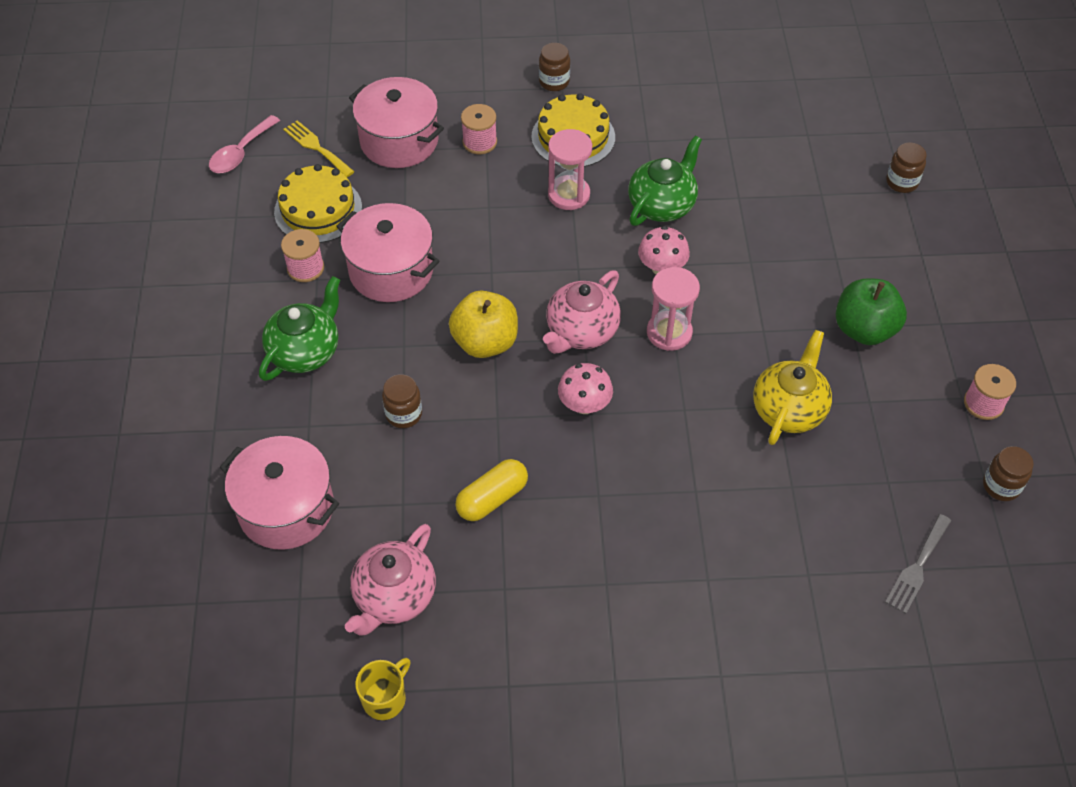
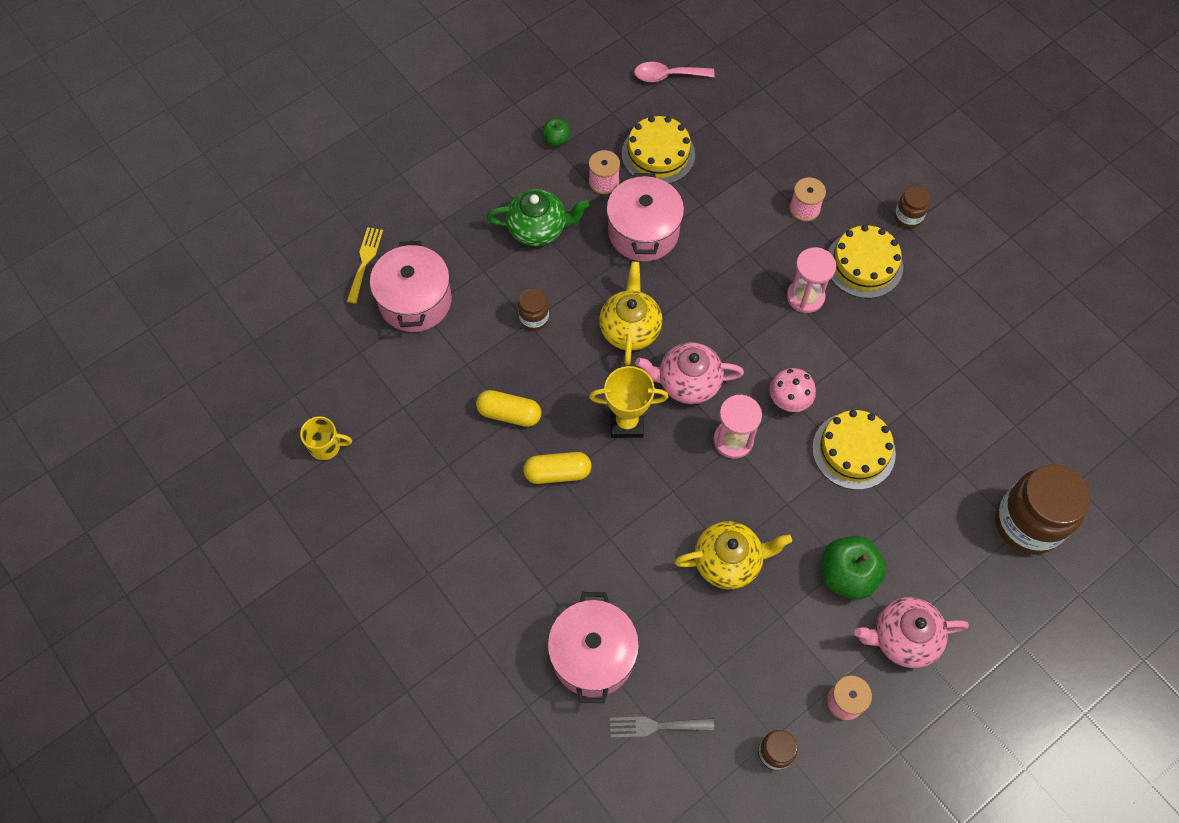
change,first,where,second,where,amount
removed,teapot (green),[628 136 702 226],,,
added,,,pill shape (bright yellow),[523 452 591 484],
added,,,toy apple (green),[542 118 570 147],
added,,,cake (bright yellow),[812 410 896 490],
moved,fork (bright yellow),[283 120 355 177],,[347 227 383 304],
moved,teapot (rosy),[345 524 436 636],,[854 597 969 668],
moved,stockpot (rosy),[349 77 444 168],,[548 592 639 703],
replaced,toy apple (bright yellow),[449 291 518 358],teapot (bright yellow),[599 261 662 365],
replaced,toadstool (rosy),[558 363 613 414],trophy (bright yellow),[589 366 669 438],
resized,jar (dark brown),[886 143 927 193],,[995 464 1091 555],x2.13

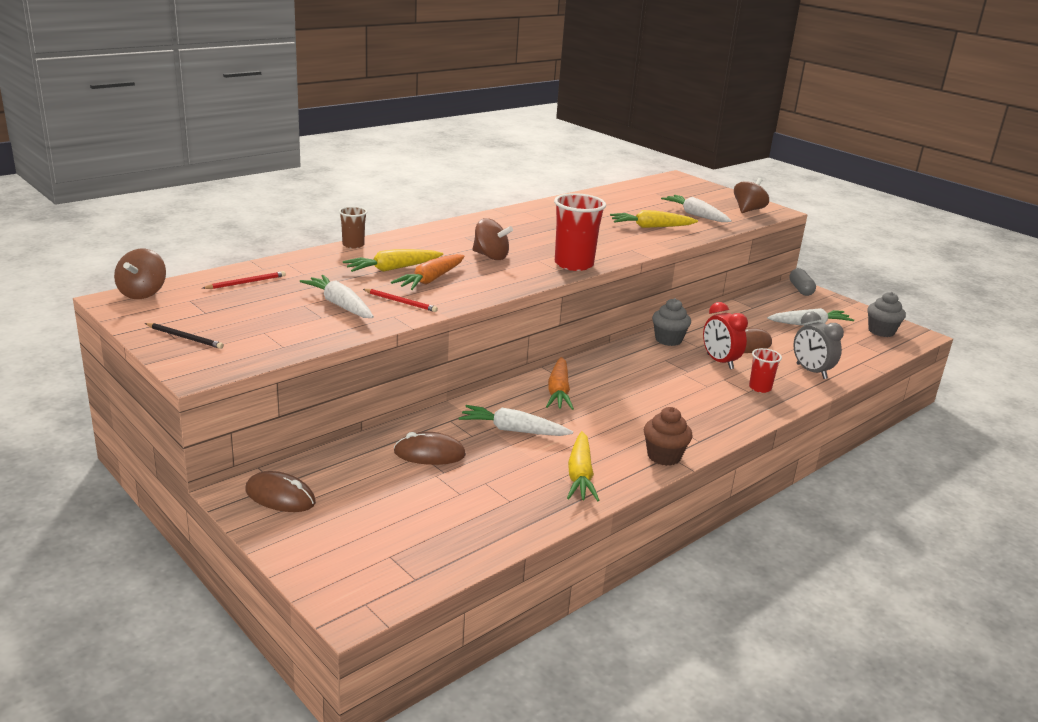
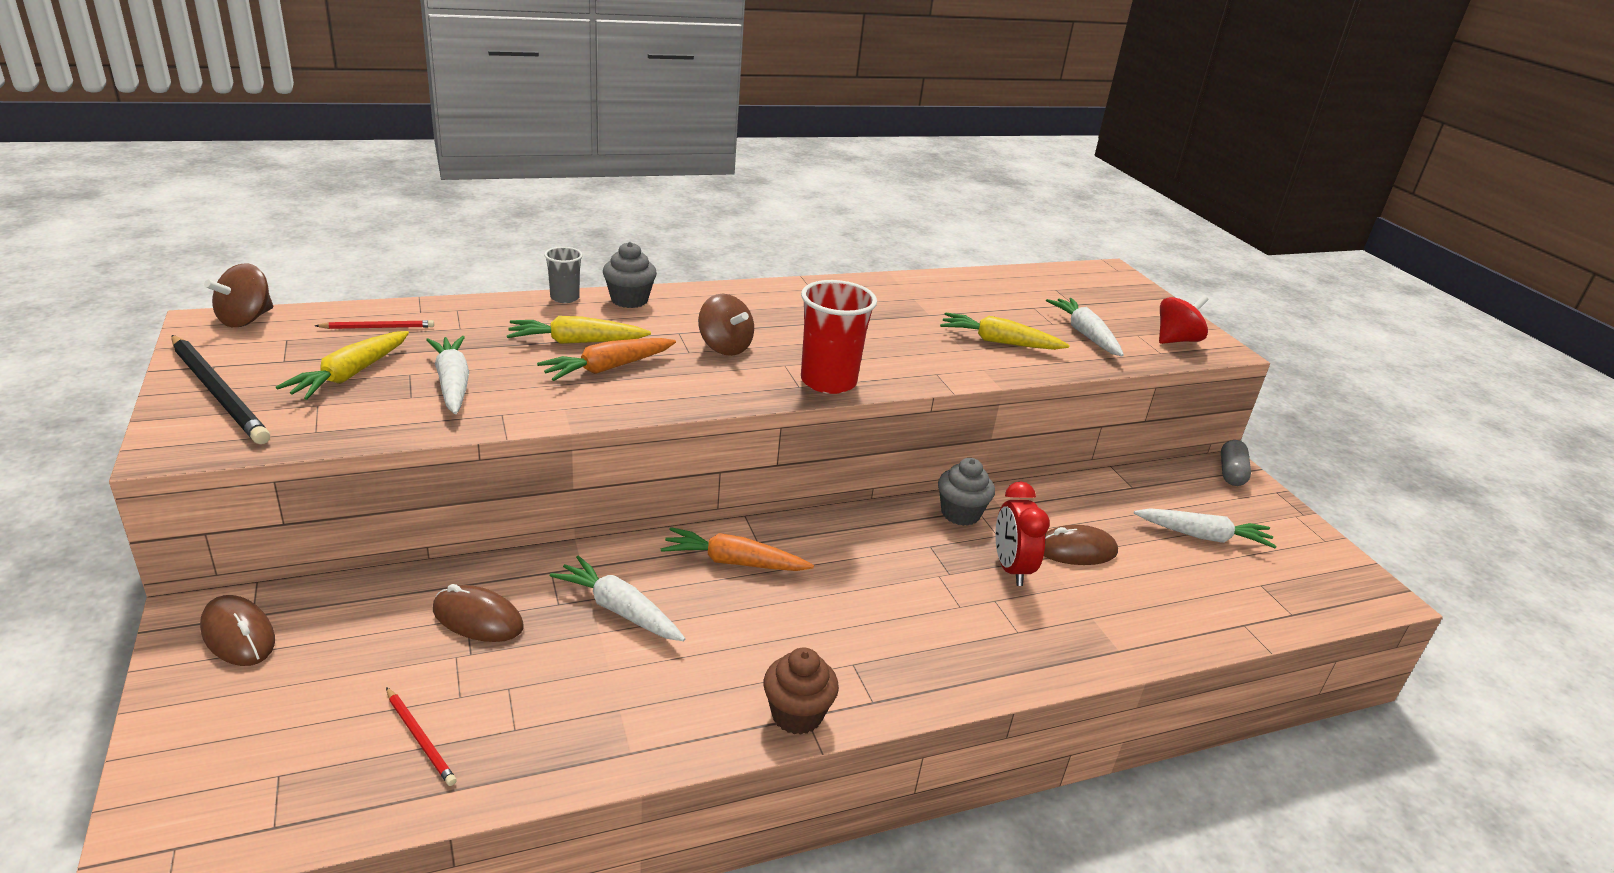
change,first,where,second,where,amount
removed,tumbler (red),[749 348 782 393],,,
removed,clock (ash-grey),[794 312 844 379],,,
moved,lead pencil (red),[363 289 438 312],,[386 687 457 786],
moved,carrot (bright yellow),[567 431 600 501],,[276 331 409 400],
moved,fairy cake (ash-grey),[867 292 906 337],,[603 242 657 308],
recoloured,tumbler (dark brown),[339 206 367 249],tumbler (ash-grey),[544 247 583 303],
recoloured,whirligig (dark brown),[734 178 769 213],whirligig (red),[1159 295 1209 344],
turned,carrot (orange),[546 357 574 410],,[661 527 814 571],75 degrees clockwise
resized,lead pencil (jet-black),[145 323 224 349],,[171 335 270 444],x1.96

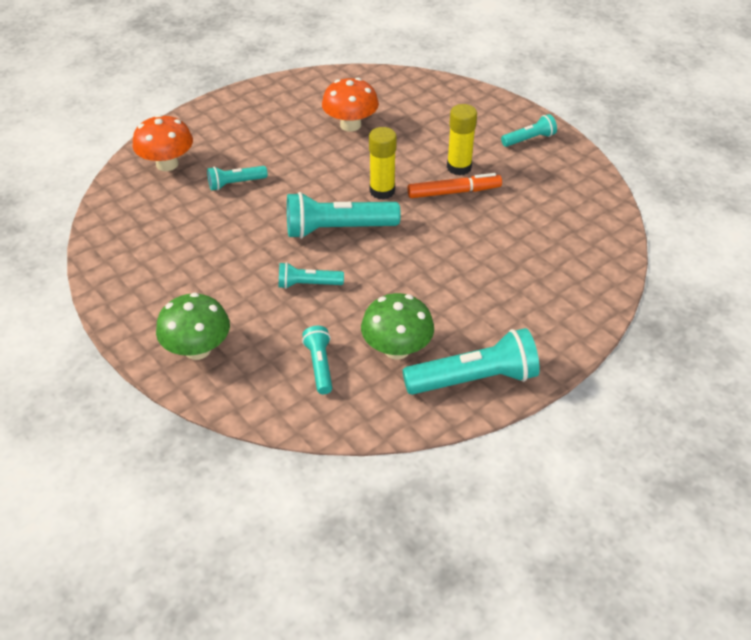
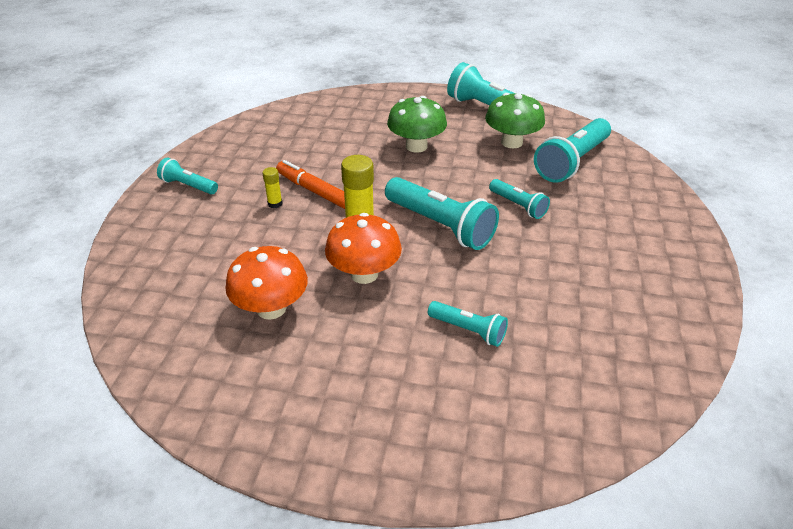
change,first,where,second,where,amount
moved,toadstool (orange),[133 114 193 171],,[325 213 402 284],
moved,toadstool (green),[156 293 230 360],,[387 96 447 153],
resized,torch (teal),[302 326 332 394],,[534 118 611 183],x1.82
resized,glue stick (bright yellow),[447 104 477 176],,[262 167 282 208],x0.53

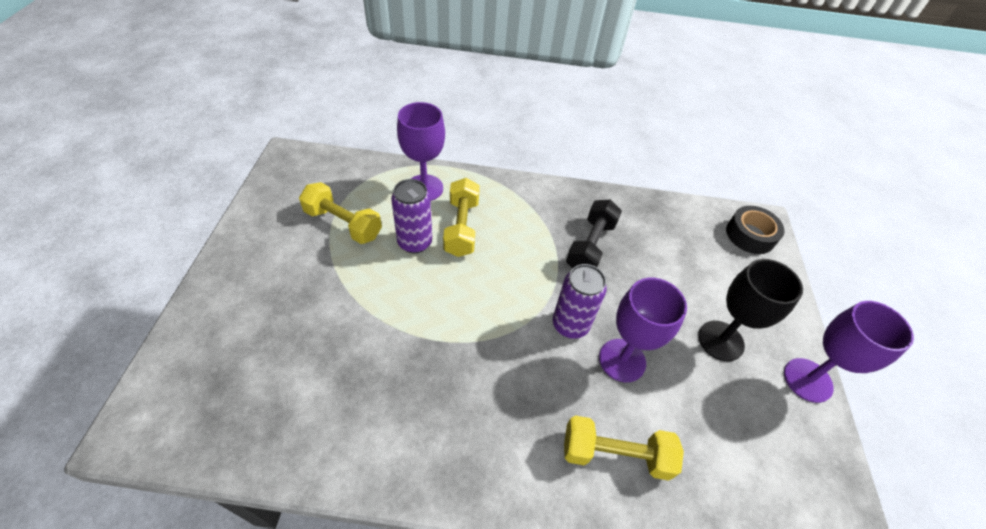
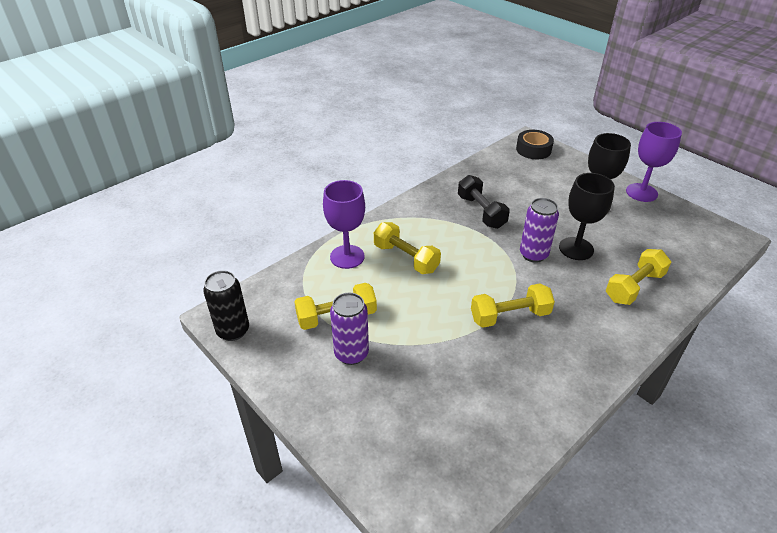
change,first,where,second,where,amount
added,,,can (jet-black),[203 270 249 341],
added,,,dumbbell (bright yellow),[471 283 555 328],
moved,can (violet),[391 179 432 253],,[330 293 369 365],
recoloured,chalice (violet),[599 278 687 382],chalice (jet-black),[559 173 615 260],

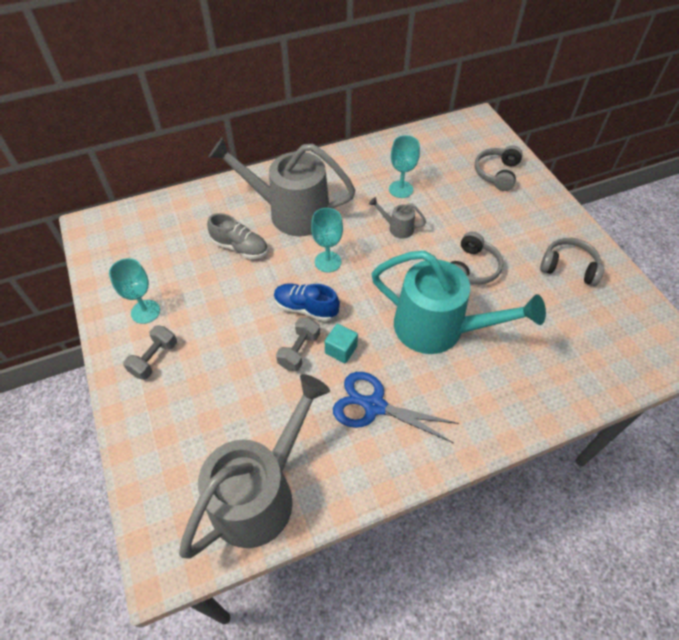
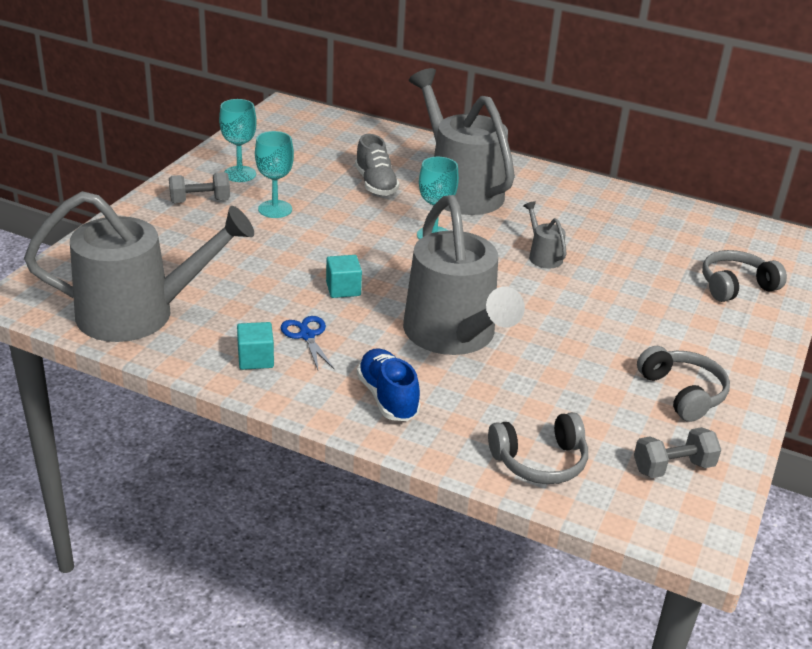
change,first,where,second,where,amount
added,,,cube (teal),[237 322 274 370],
moved,lace-up shoe (blue),[274 283 340 322],,[357 348 421 421],
moved,dumbbell (ash-grey),[276 317 320 371],,[634 427 721 478],
moved,chalice (teal),[389 135 420 198],,[255 131 294 218],
moved,headset (ash-grey),[450 232 503 284],,[488 412 588 484],
recoloured,sprinkling can (teal),[371 251 546 354],sprinkling can (ash-grey),[403 195 525 355],
resized,pair of scissors (blue),[333 372 459 443],,[281 316 334 370],x0.58

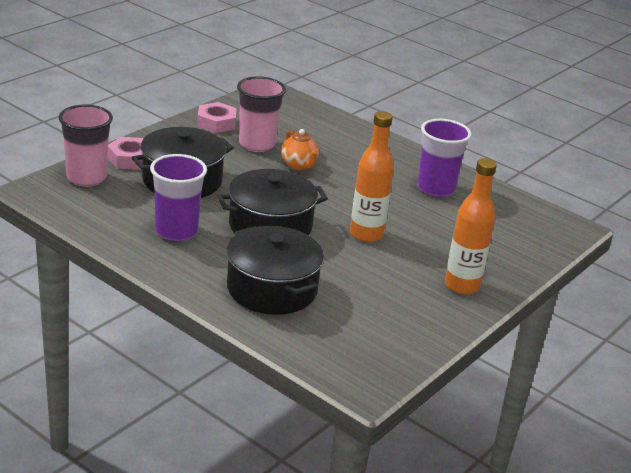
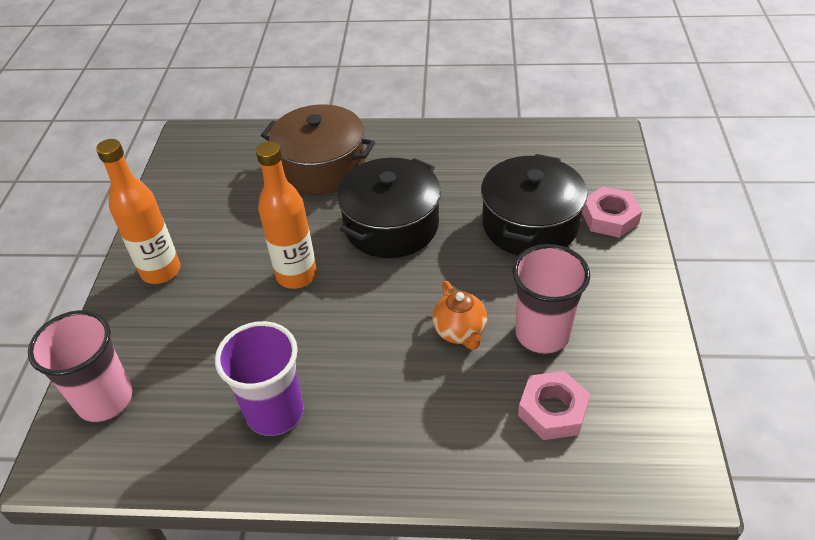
change,first,where,second,where,amount
removed,tumbler (violet),[150 154 207 241],,,
moved,tumbler (rosy),[59 105 113 187],,[28 310 133 422],
moved,hex nut (rosy),[197 102 237 133],,[518 371 590 440],
recoloured,stockpot (jet-black),[226 226 324 315],stockpot (dark brown),[261 105 375 194],
turned,teapot (orange),[281 129 319 170],,[432 281 487 350],135 degrees counterclockwise

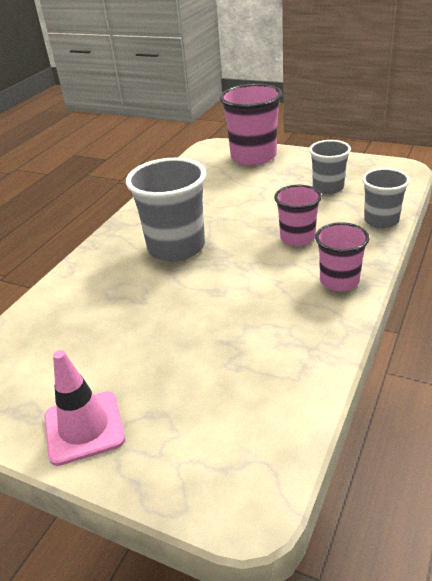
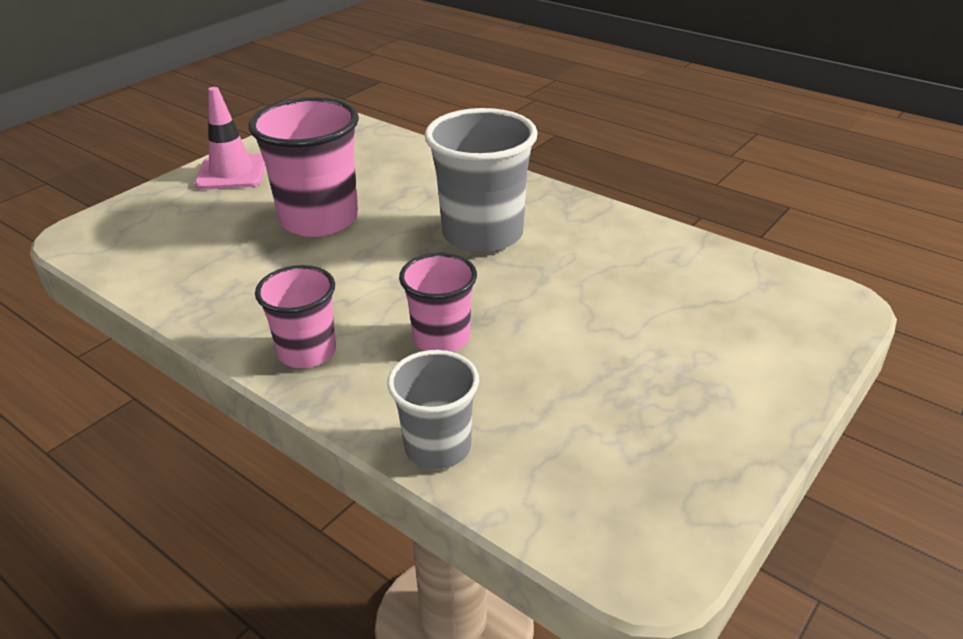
change,first,where,second,where,amount
removed,tumbler (ash-grey),[309 140 351 194],,,
moved,tumbler (rosy),[220 84 283 166],,[249 97 359 237],

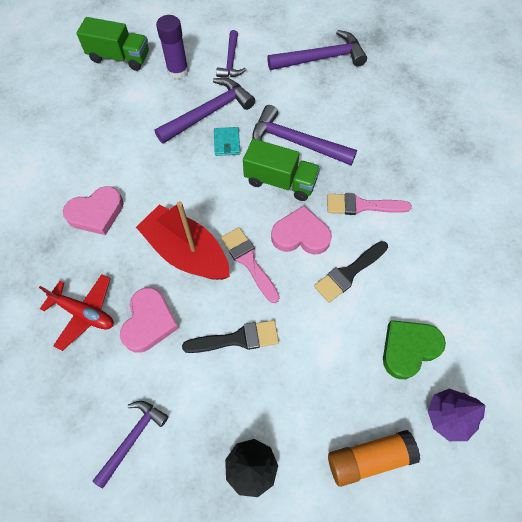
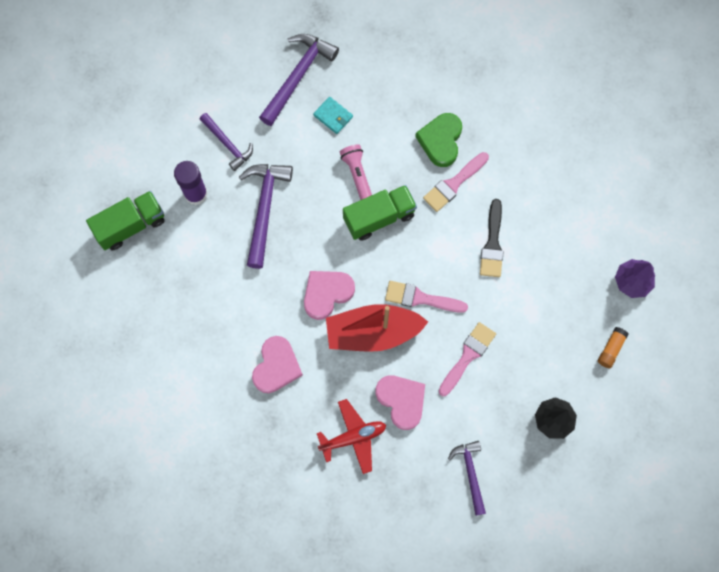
change,first,where,second,where,amount
moved,billfold (teal),[214 127 240 156],,[313 97 353 134],
moved,heart (rosy),[271 206 332 255],,[304 271 355 320],
moved,heart (green),[383 320 446 379],,[415 113 462 167],
replaced,hammer (violet),[252 105 357 165],torch (rosy),[340 144 372 200],
recoloured,brush (jet-black),[182 320 279 353],brush (rosy),[439 322 496 396],
resized,glue stick (orange),[328 430 420 487],,[598 327 629 368],x0.61

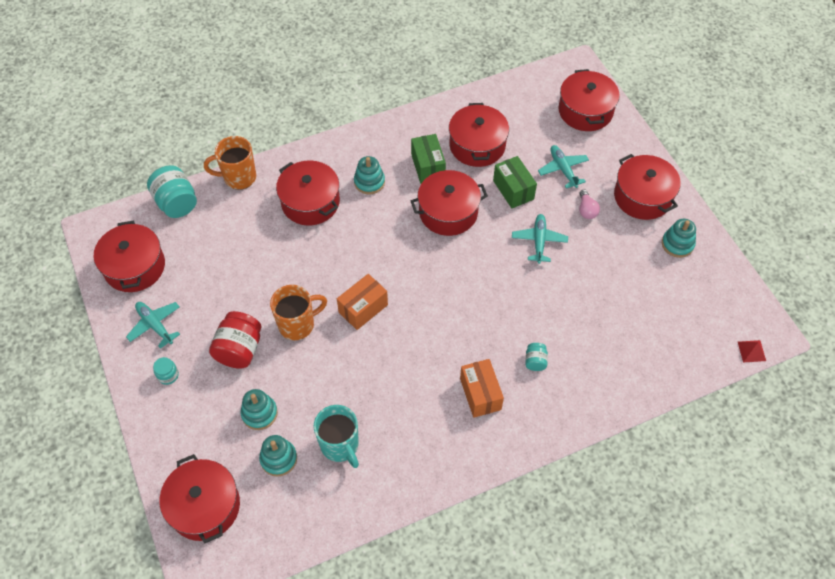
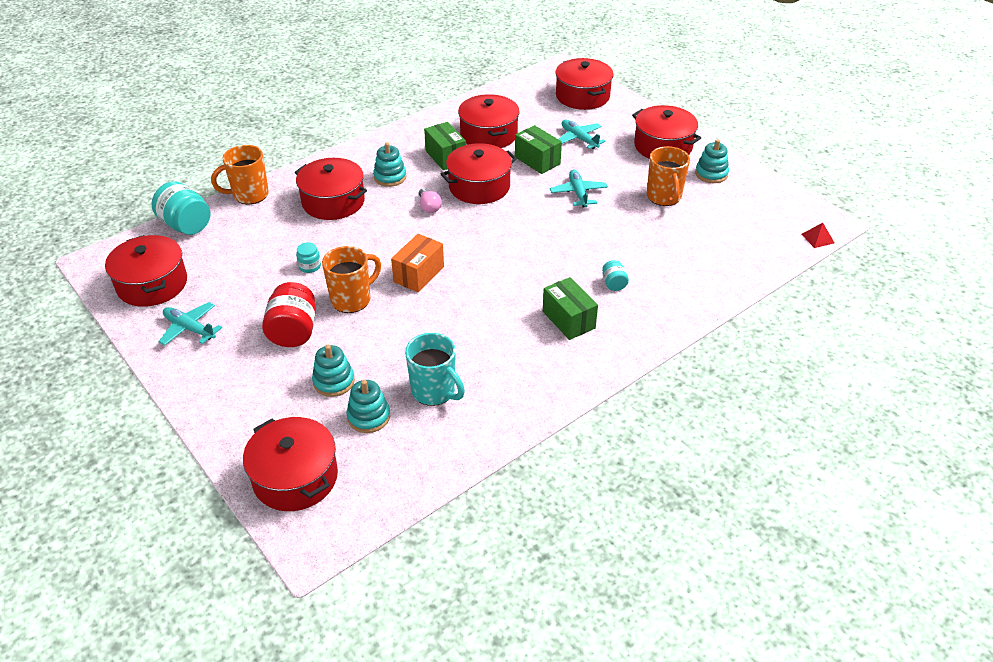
change,first,where,second,where,amount
added,,,tea mug (orange),[647 146 690 206],
moved,jar (teal),[153 357 179 385],,[296 242 321 273],
moved,bulb (rosy),[579 190 600 219],,[419 189 442 213],
recoloured,box (orange),[460 359 504 418],box (green),[543 277 598 340],

